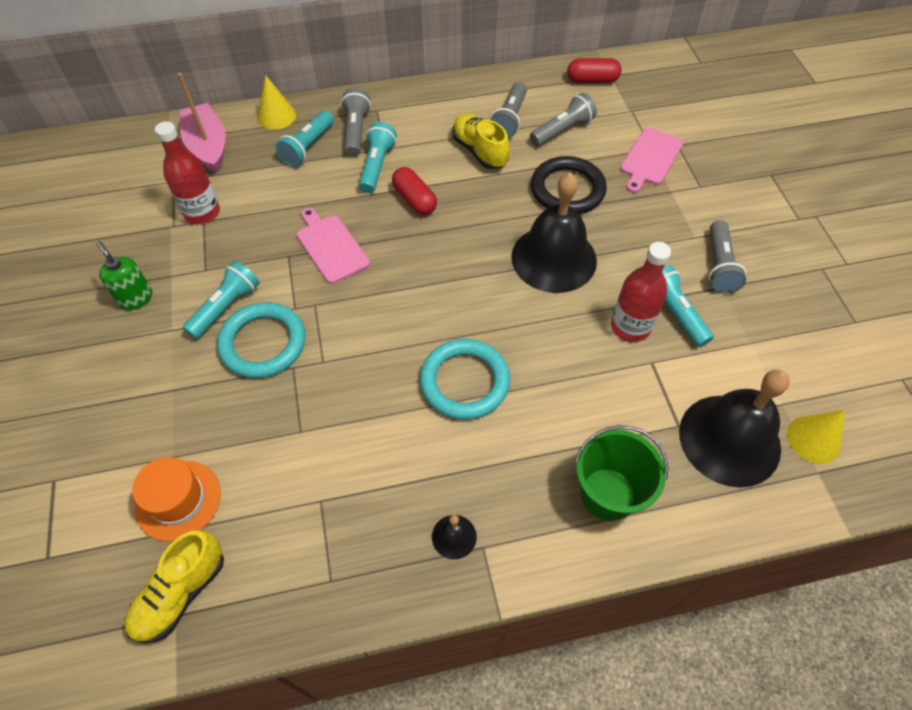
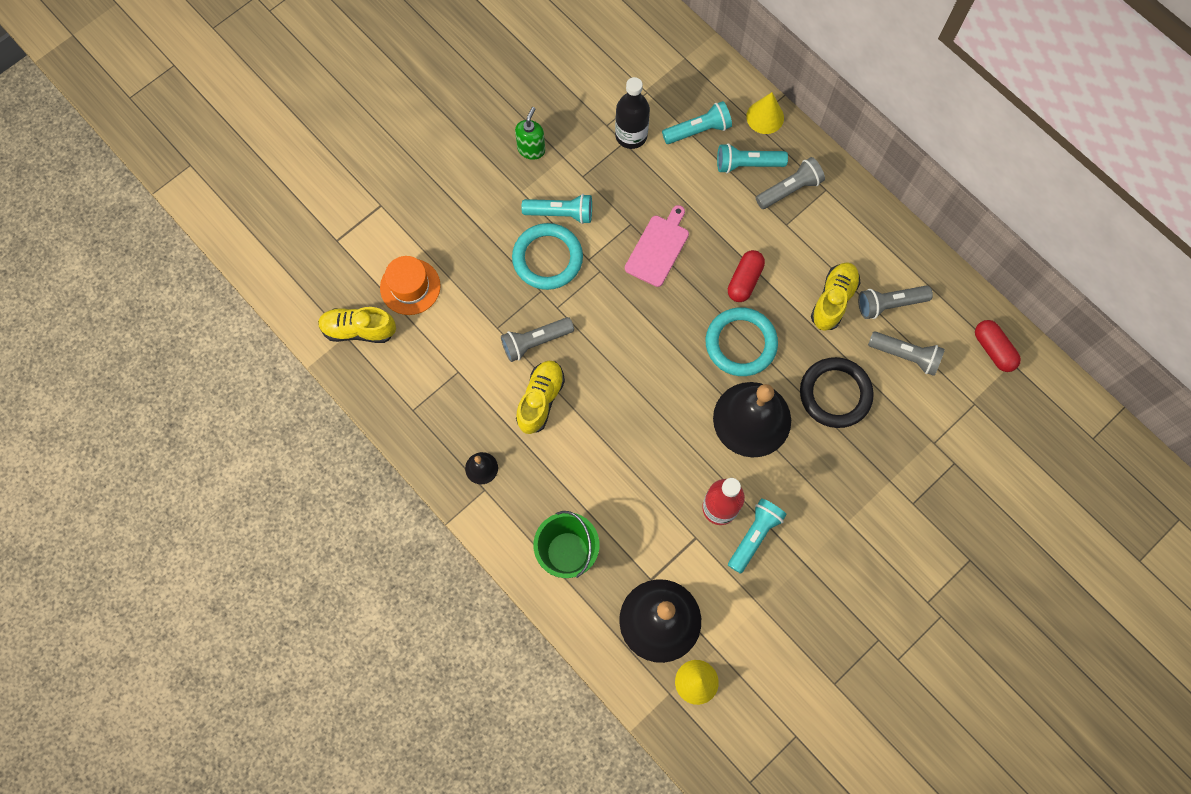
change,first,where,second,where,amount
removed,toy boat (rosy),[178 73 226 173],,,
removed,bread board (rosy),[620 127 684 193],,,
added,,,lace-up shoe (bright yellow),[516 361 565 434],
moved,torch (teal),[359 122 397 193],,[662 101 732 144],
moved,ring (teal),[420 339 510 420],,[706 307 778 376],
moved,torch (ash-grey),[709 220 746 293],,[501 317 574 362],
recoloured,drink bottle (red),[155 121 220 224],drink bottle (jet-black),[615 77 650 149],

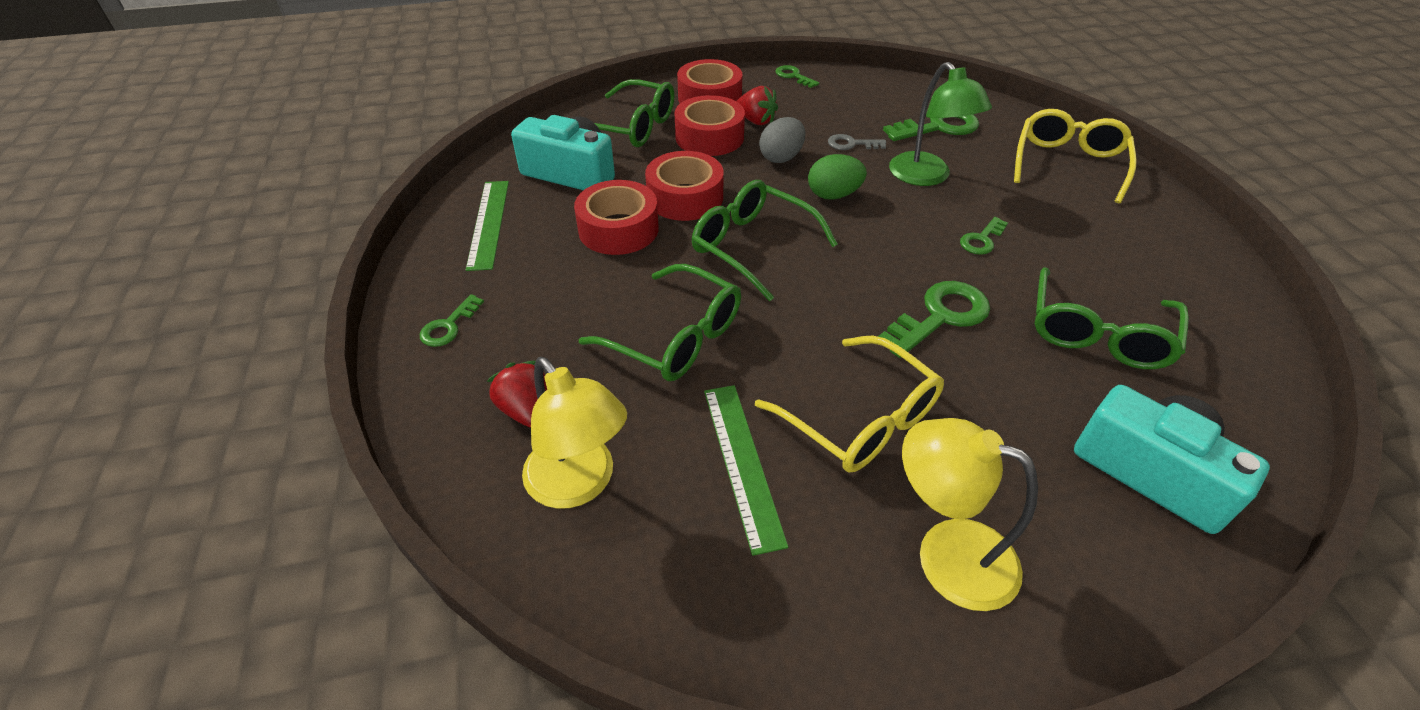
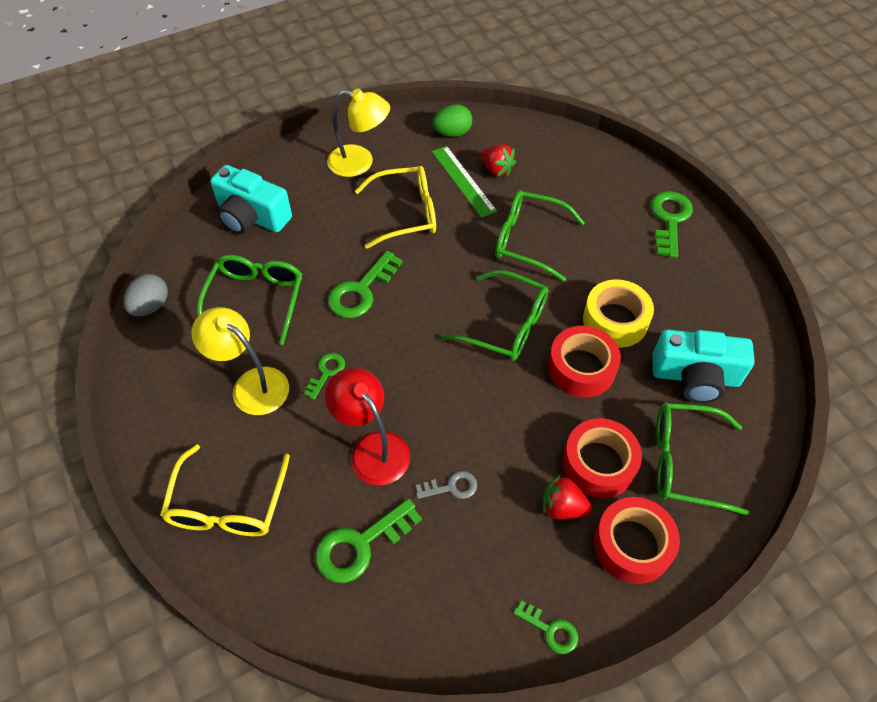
change,first,where,second,where,amount
removed,straightedge (green),[466 181 509 271],,,
moved,strawberry (red),[487 361 547 428],,[481 144 516 177],
moved,reading lamp (bright yellow),[522 357 627 509],,[192 307 289 415],
moved,toy egg (ash-grey),[759 117 805 163],,[123 274 168 316],
moved,toy egg (green),[808 154 867 200],,[433 104 472 137],
recoloured,tape (red),[574 180 659 255],tape (bright yellow),[583 279 654 348],
recoloured,reading lamp (green),[889 62 992 186],reading lamp (red),[325 367 410 485],
turned,glasses (bright yellow),[755 336 944 473],,[355 166 436 249],135 degrees clockwise
resized,latchkey (green),[420 294 484 347],,[651 191 693 258],x1.77

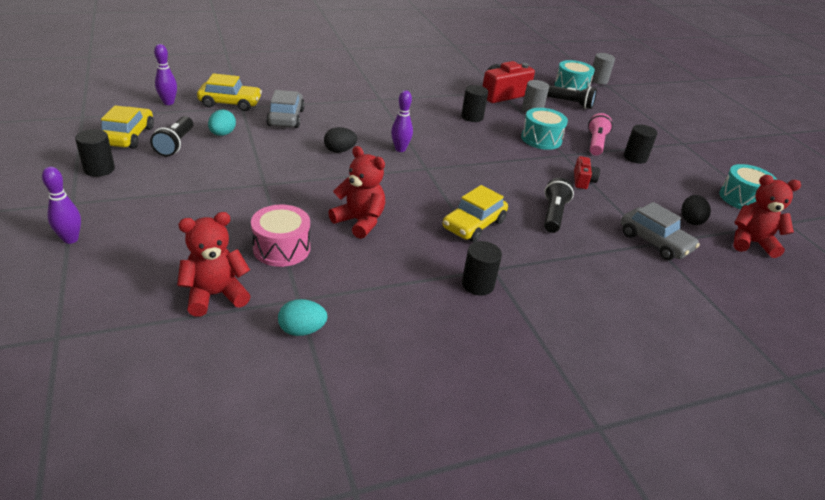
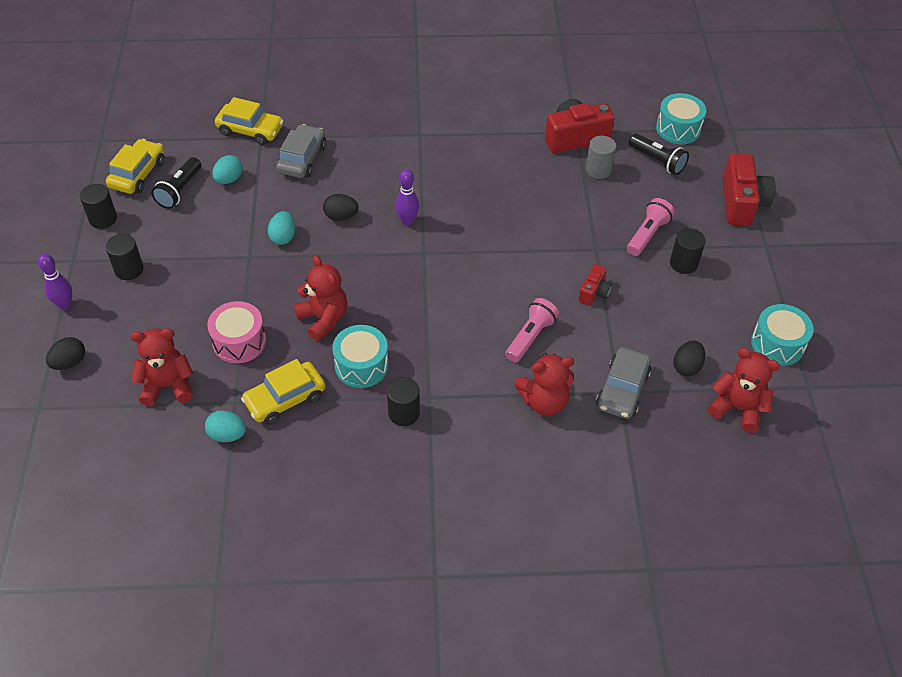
change,first,where,second,where,amount
removed,bowling pin (violet),[154 44 177 105],,,
removed,cylinder shape (ash-grey),[592 53 615 84],,,
added,,,toy egg (jet-black),[46 337 85 370],
added,,,toy egg (teal),[268 211 295 245],
added,,,teddy bear (red),[515 353 574 416],
added,,,camera (red),[723 153 775 226],
moved,toy car (bright yellow),[443 185 508 242],,[241 359 326 425],
moved,cylinder shape (jet-black),[461 85 488 122],,[106 234 144 280],
moved,drum (teal),[521 108 568 150],,[332 325 389 388],
recoloured,torch (jet-black),[544 178 574 233],torch (rosy),[505 298 559 363],
turned,toy car (ash-grey),[621 202 700 260],,[596 347 652 419],45 degrees clockwise

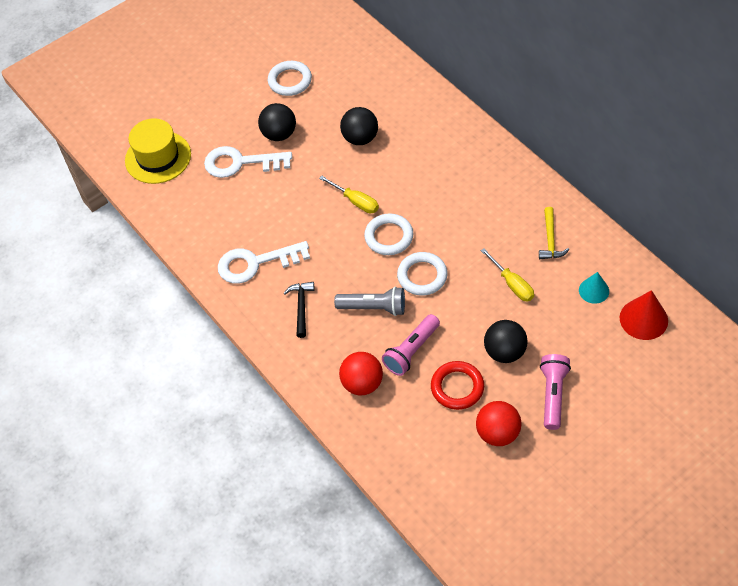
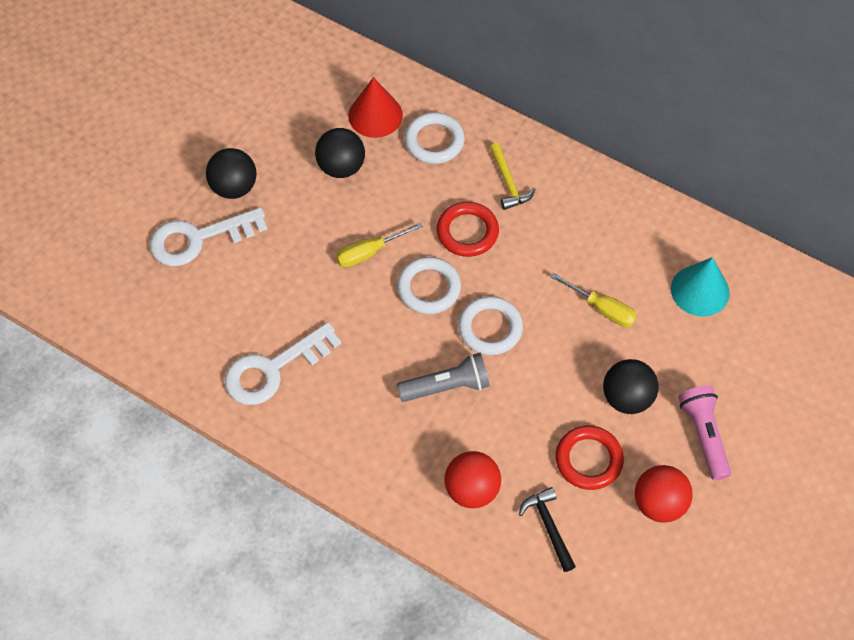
change,first,where,second,where,amount
removed,top hat (bright yellow),[125 118 191 184],,,
removed,torch (rosy),[382 314 440 376],,,
added,,,ring (red),[437 202 499 257],
moved,ring (snow-white),[268 61 312 96],,[404 112 465 164],
moved,hammer (jet-black),[284 282 315 338],,[519 487 576 572],
moved,hammer (bright yellow),[539 207 569 259],,[489 143 535 210],
moved,cone (red),[620 290 668 340],,[348 77 403 138],
turned,hand screwdriver (bright yellow),[319 176 379 213],,[336 222 423 268],135 degrees clockwise
resized,cone (teal),[579 272 609 304],,[671 257 730 316],x1.55

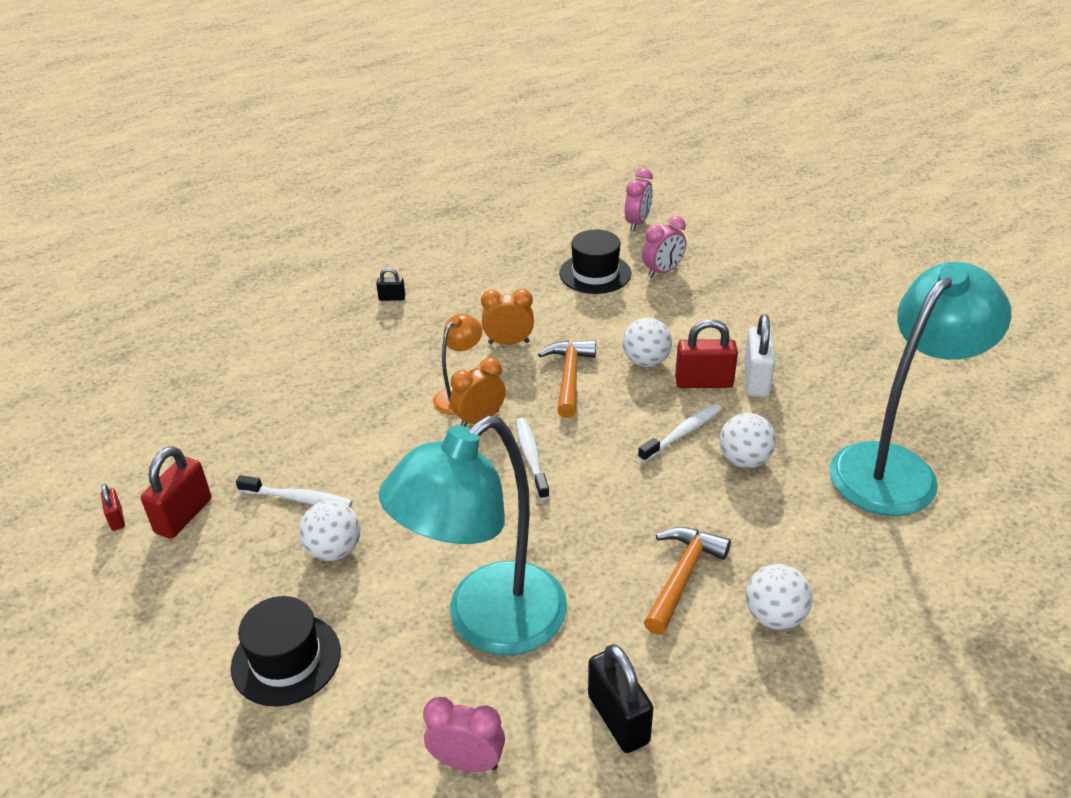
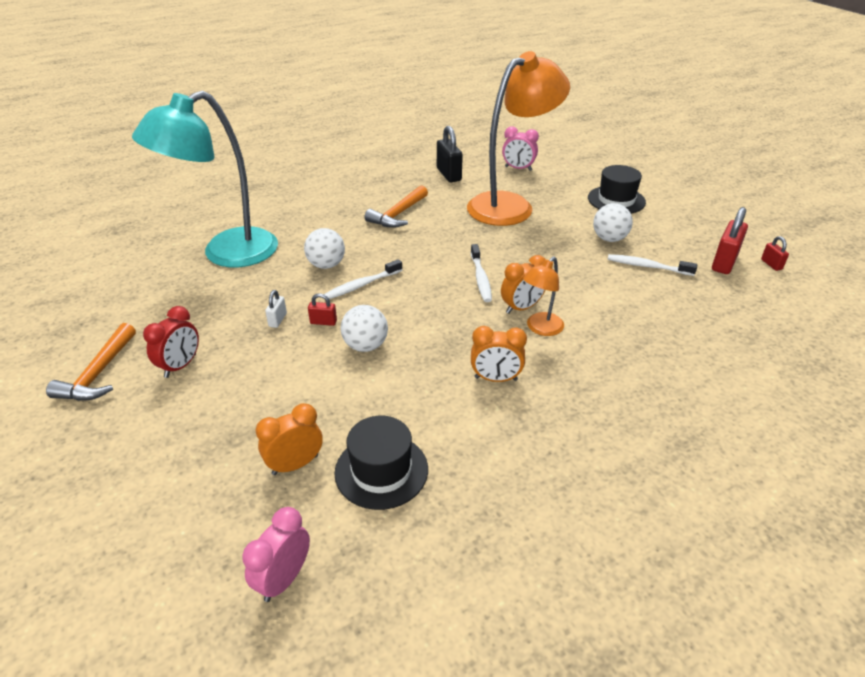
change,first,where,second,where,amount
removed,padlock (jet-black),[376 268 405 301],,,
removed,ball (snow-white),[746 564 813 630],,,
added,,,clock (red),[143 306 199 378],
moved,hammer (orange),[538 340 596 418],,[46 323 136 401],
recoloured,reading lamp (teal),[379 416 567 655],reading lamp (orange),[467 51 570 226],
recoloured,clock (rosy),[642 216 686 278],clock (orange),[255 403 323 475],
resized,padlock (red),[675 319 738 388],,[308 293 337 326],x0.52
resized,padlock (snow-white),[744 314 775 397],,[265 290 287 328],x0.52

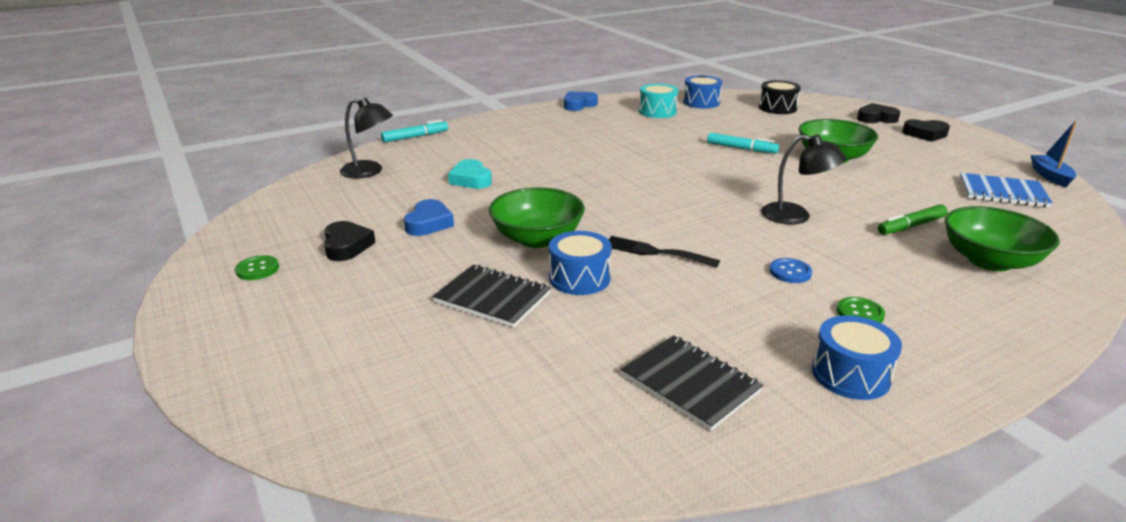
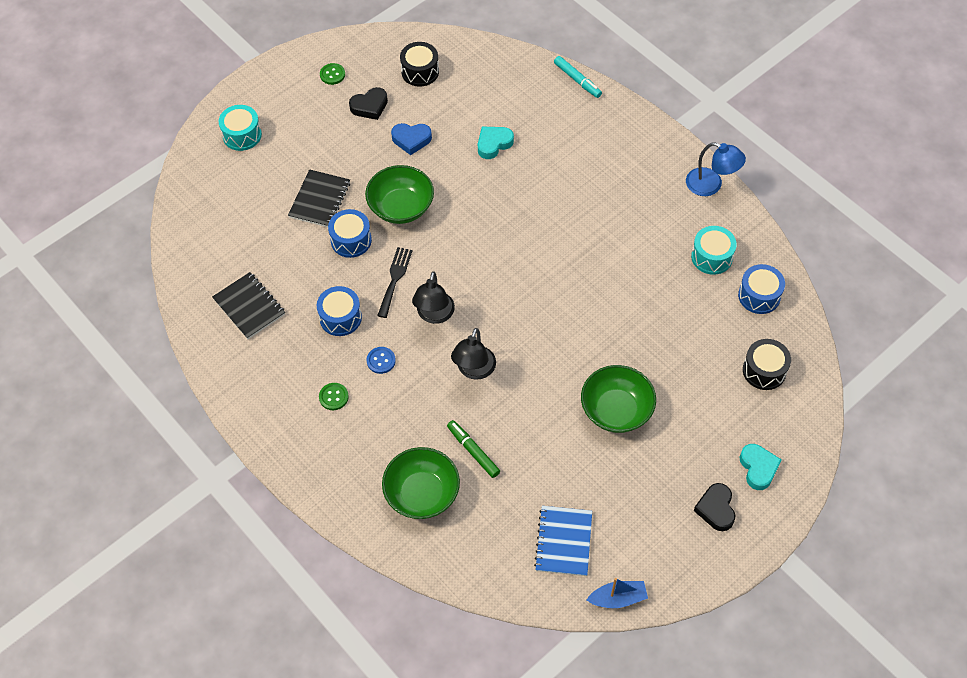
change,first,where,second,where,amount
removed,marker pen (teal),[707 133 779 153],,,
added,,,drum (teal),[219 105 262 151],
added,,,drum (jet-black),[400 42 439 87],
moved,reading lamp (jet-black),[340 98 393 178],,[412 271 455 324],
moved,drum (blue),[812 315 902 400],,[317 286 362 336],
replaced,heart (blue),[564 92 598 111],reading lamp (blue),[686 142 746 196],
recoloured,heart (jet-black),[857 103 900 123],heart (teal),[740 444 782 490],
turned,notebook (jet-black),[621 335 763 431],,[212 272 285 339],75 degrees counterclockwise

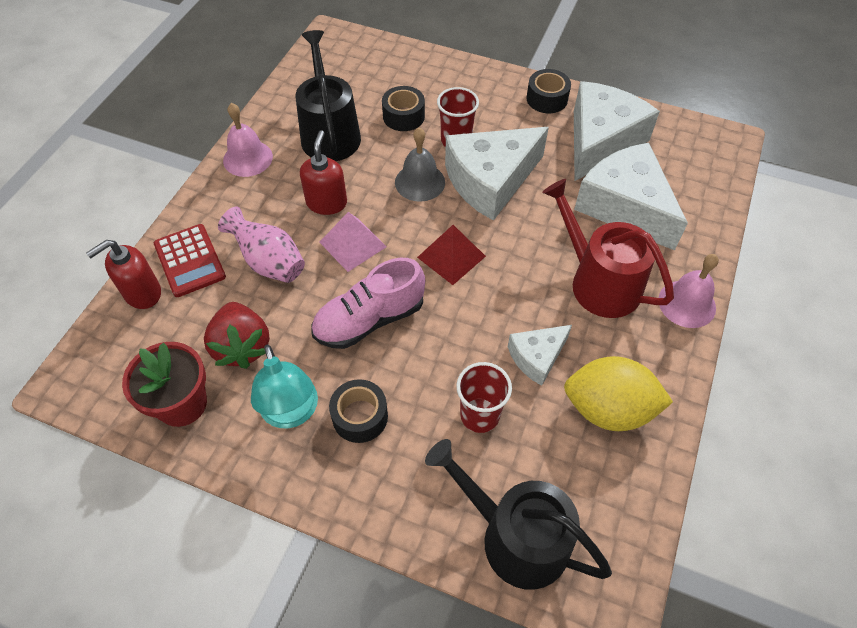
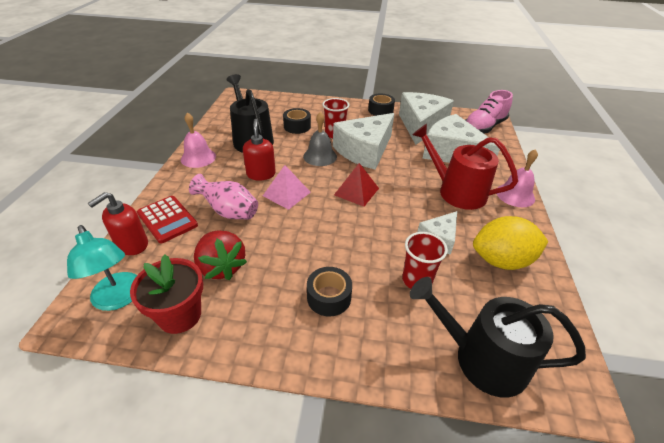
change,first,where,second,where,amount
moved,reading lamp (teal),[251 345 318 428],,[67 225 137 311],
moved,lace-up shoe (rosy),[311 258 425 349],,[465 90 513 133],

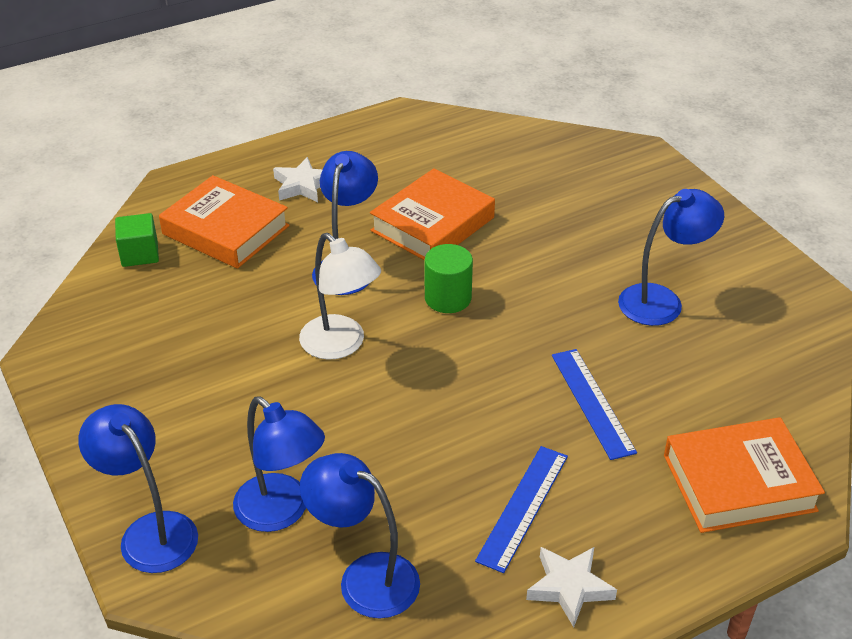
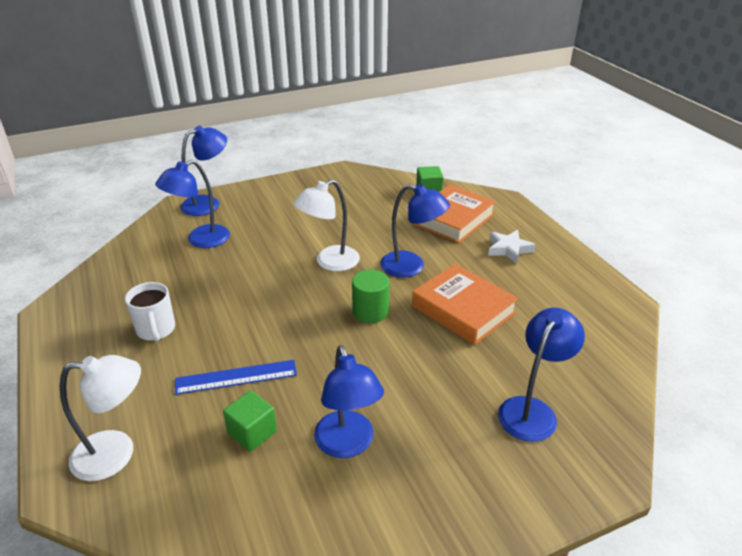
change,first,where,second,where,amount
removed,star shape (snow-white),[526 547 617 627],,,
added,,,cube (green),[223 390 277 452],
moved,reading lamp (blue),[300 453 420 618],,[498 308 585 442],
replaced,straightedge (blue),[475 446 568 573],tea mug (snow-white),[125 282 175 342],
replaced,book (orange),[664 417 825 533],reading lamp (snow-white),[60 355 141 481],

